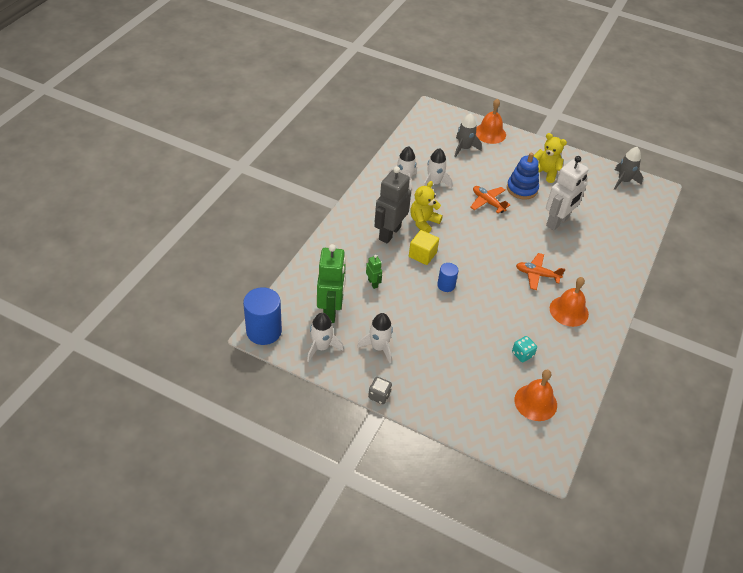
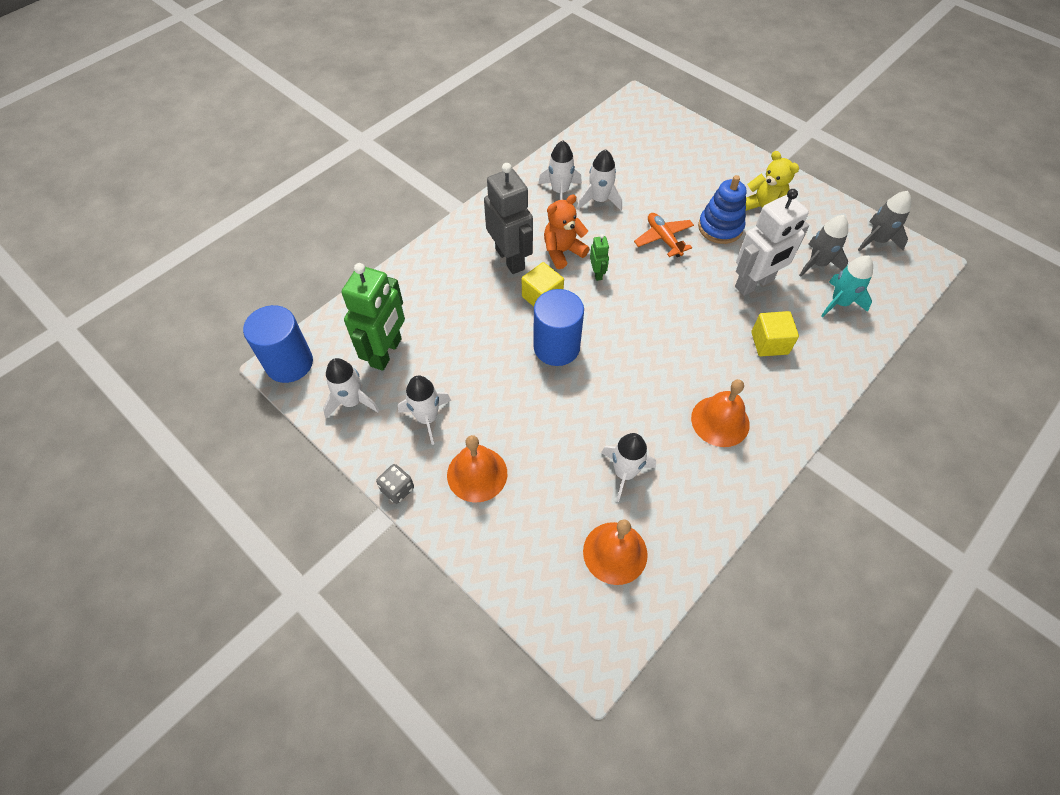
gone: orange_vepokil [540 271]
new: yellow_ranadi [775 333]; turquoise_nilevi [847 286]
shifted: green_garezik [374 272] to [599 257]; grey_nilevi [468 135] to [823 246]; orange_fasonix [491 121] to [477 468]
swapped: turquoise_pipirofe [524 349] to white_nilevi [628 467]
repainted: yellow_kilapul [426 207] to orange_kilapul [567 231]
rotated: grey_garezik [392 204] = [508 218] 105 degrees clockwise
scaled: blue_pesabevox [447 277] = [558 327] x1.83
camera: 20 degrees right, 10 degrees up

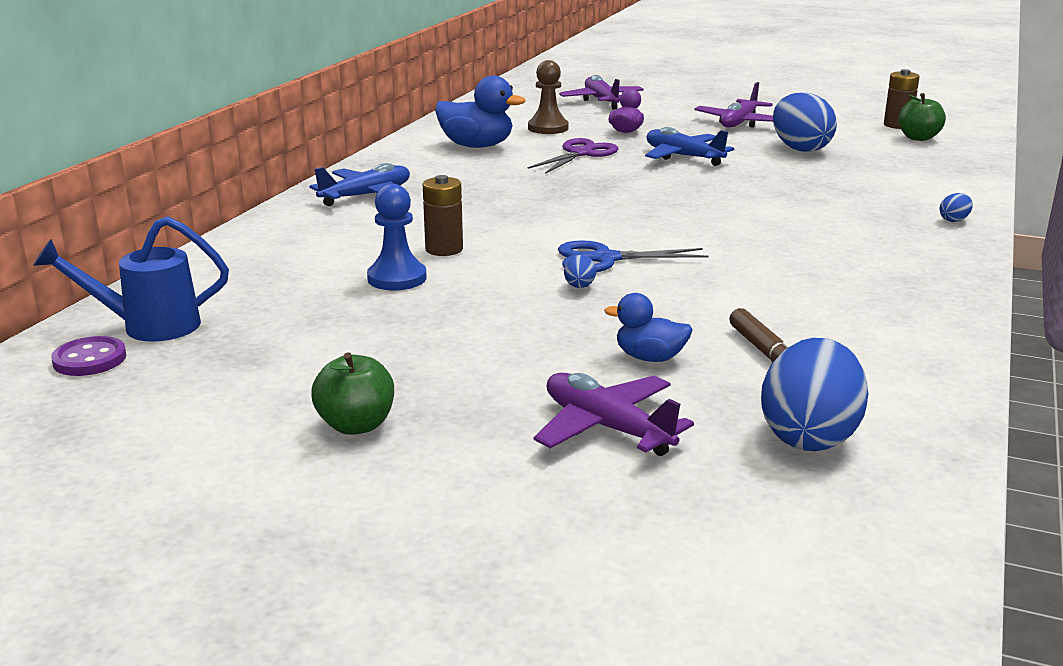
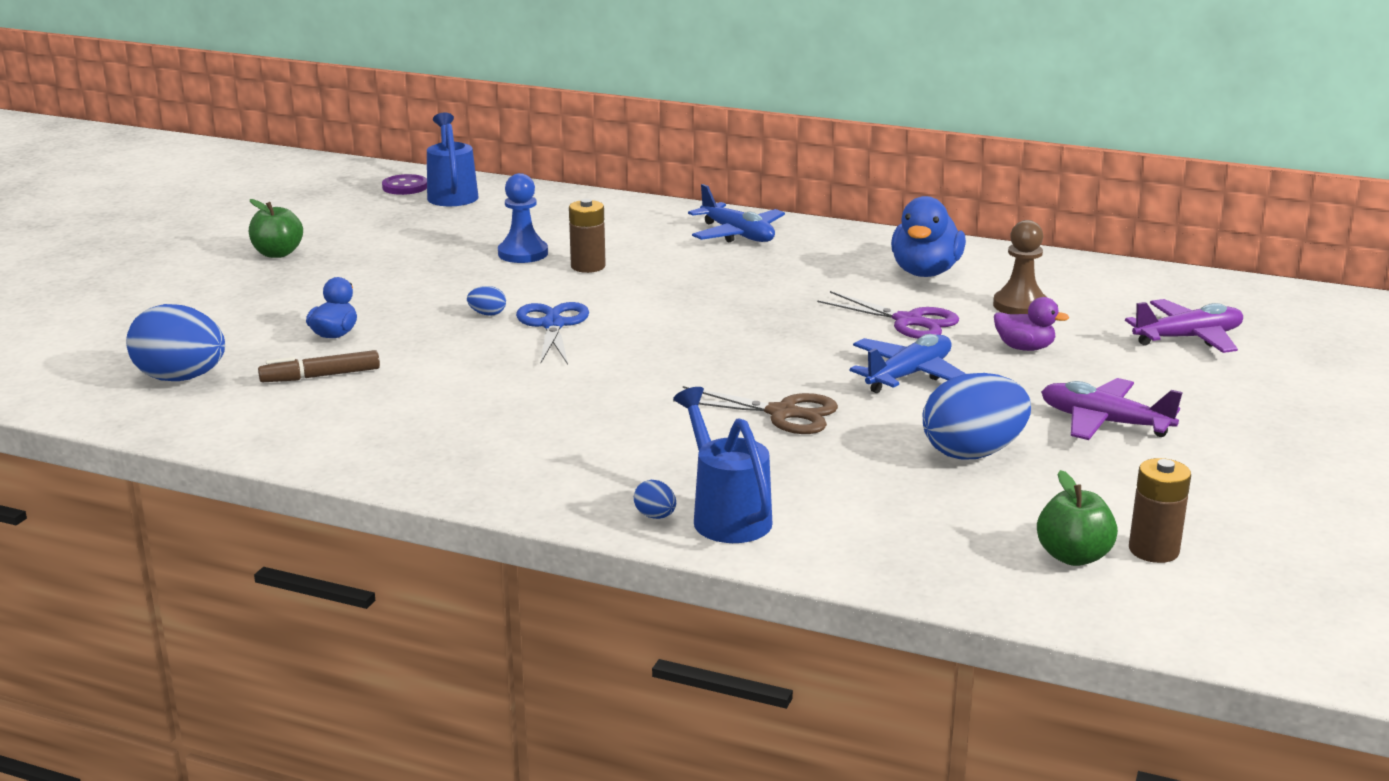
gone: purple_vepokil [614 414]
new: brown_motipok [755 410]; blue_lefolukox [722 465]
camera: 90 degrees right, 0 degrees up

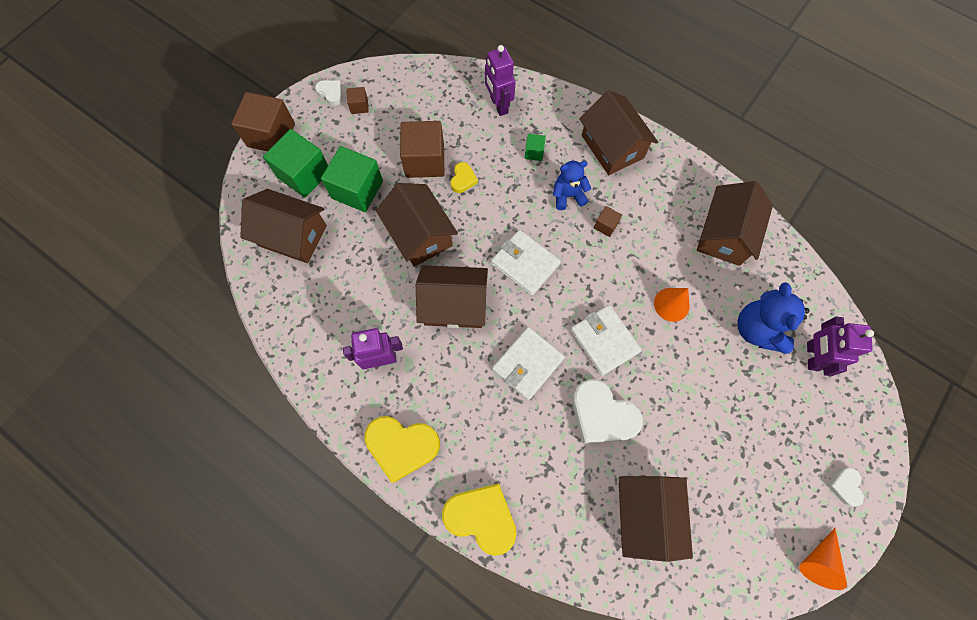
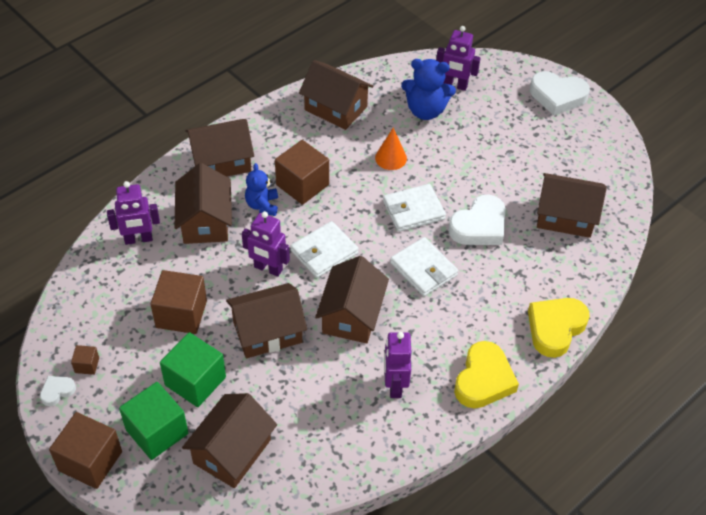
gone: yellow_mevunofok [464 177]; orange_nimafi [823 559]
new: purple_garezik [266 244]
swapped: green_ranadi [535 147] to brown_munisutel [203 203]
scaled: brown_ranadi [608 221] = [302 172] x2.14; white_mevunofok [845 487] = [560 93] x2.03
camera: 80 degrees left, 20 degrees down

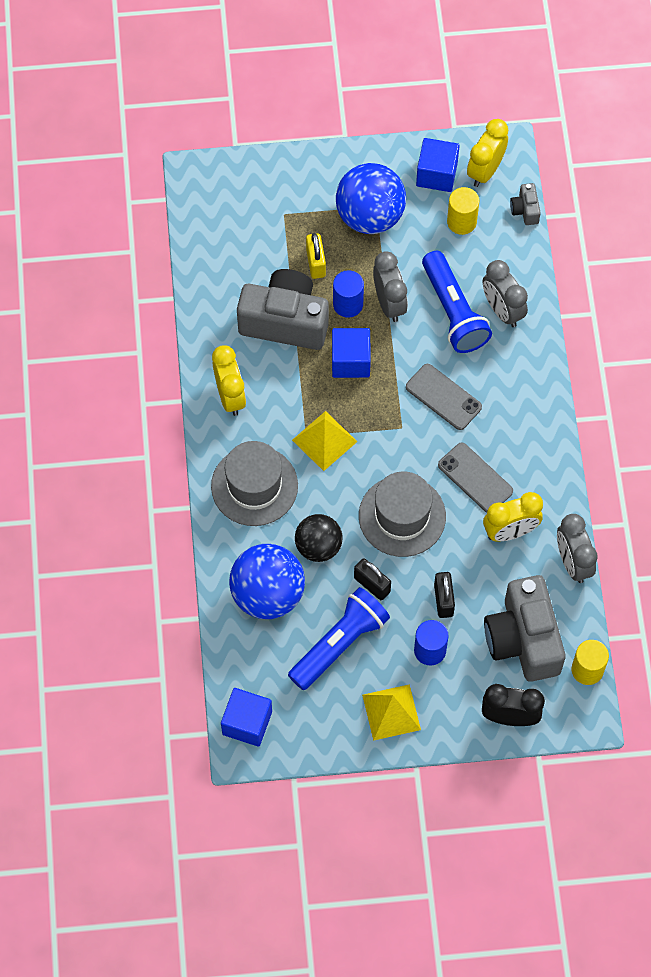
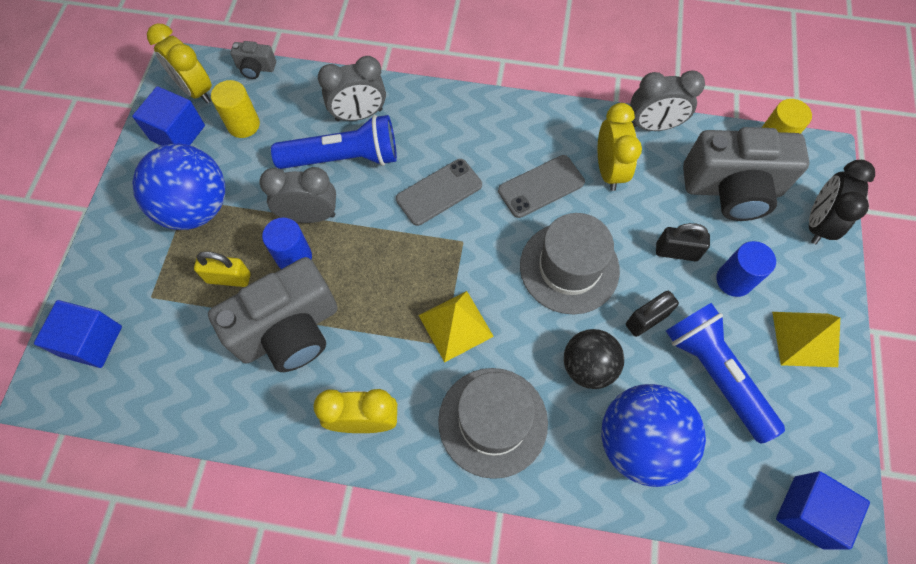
shifted: blue_ranadi [351 353] to [78 334]
rotated: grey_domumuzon [283 309] = [273 314] 150 degrees counterclockwise
camera: 75 degrees left, 0 degrees up

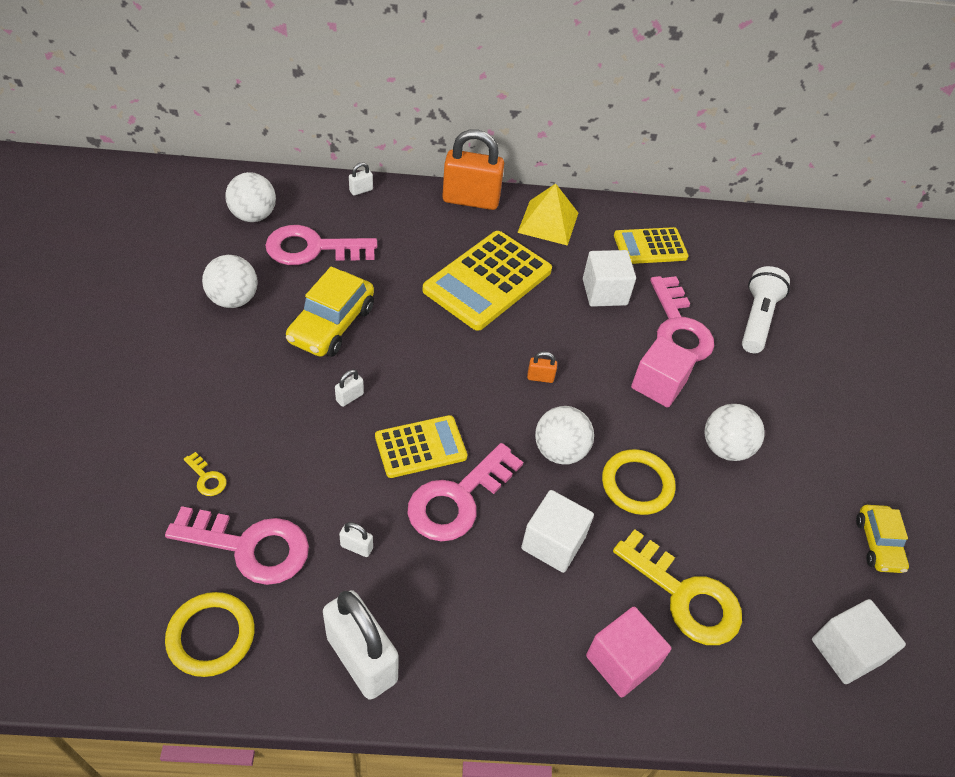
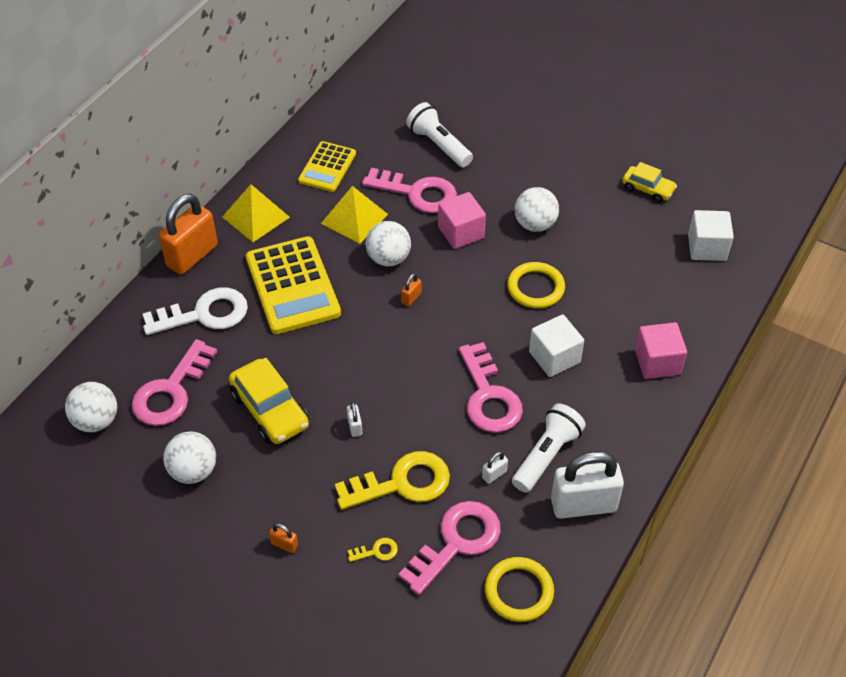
gone: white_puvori [361 179]; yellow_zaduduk [421 446]
new: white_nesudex [195 311]; orange_puvori [283 538]; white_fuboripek [549 448]
shifted: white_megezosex [564 435] to [388 243]; yellow_nesudex [677 587] to [392 480]
swapped: white_ranadi [609 278] to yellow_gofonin [354 215]
camera: 55 degrees left, 0 degrees up

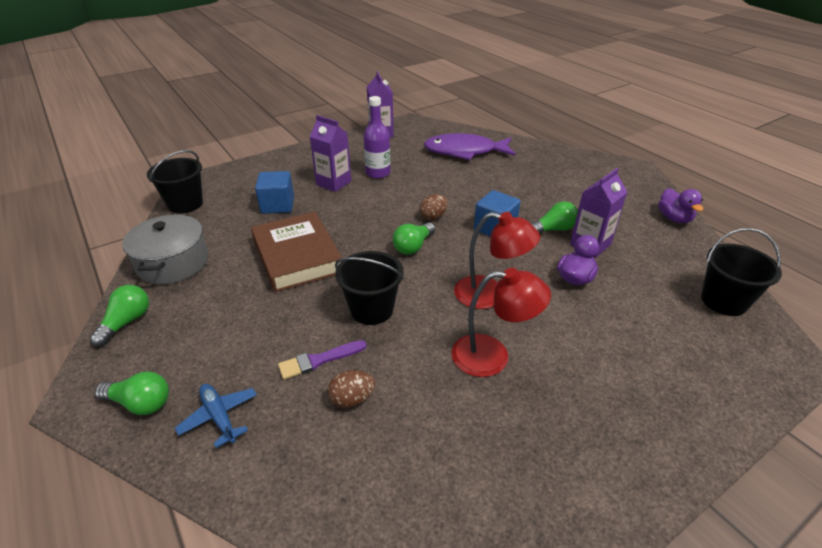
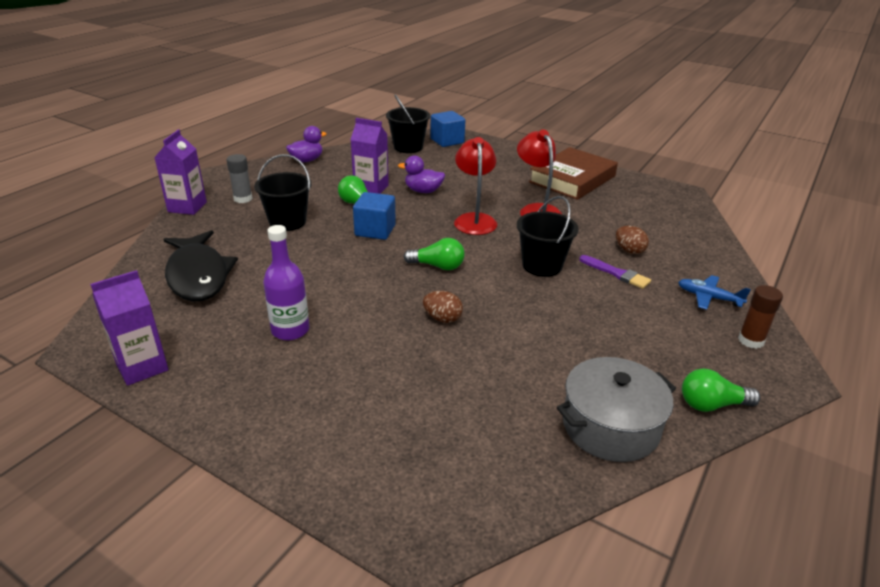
new: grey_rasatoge [239 178]
shifted: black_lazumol [175 182] to [283 192]; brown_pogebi [296 252] to [573 173]; blue_ranadi [274 192] to [447 129]; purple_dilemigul [330 153] to [180 172]; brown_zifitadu [434 207] to [443 307]
swapped: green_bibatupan [132 393] to brown_rasatoge [760 317]
repainted: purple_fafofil [470 146] to black_fafofil [201 265]
rotated: blue_vepokil [216 416] = [714 292] 90 degrees clockwise
camera: 115 degrees left, 5 degrees down

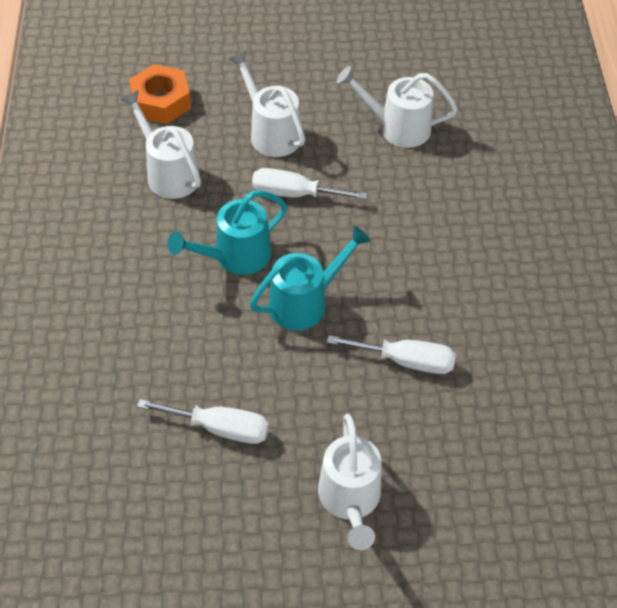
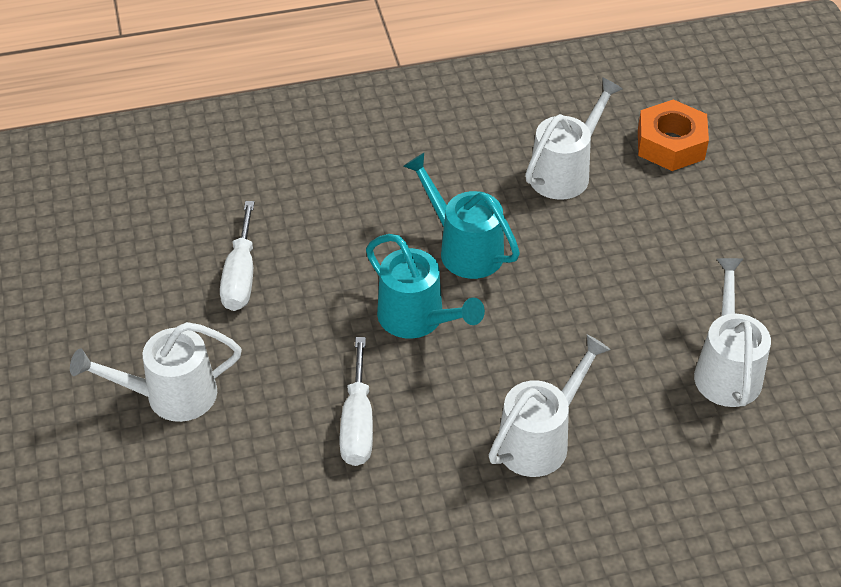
gone: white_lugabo [310 184]
shifted: white_lefolukox [267 103] to [550 405]
camera: 80 degrees right, 5 degrees down

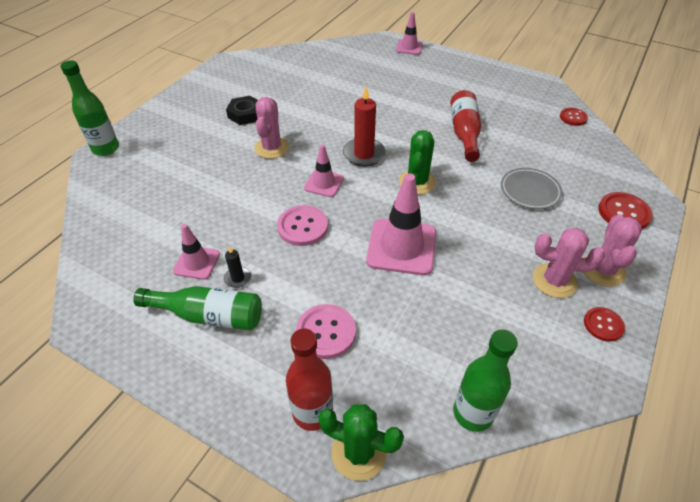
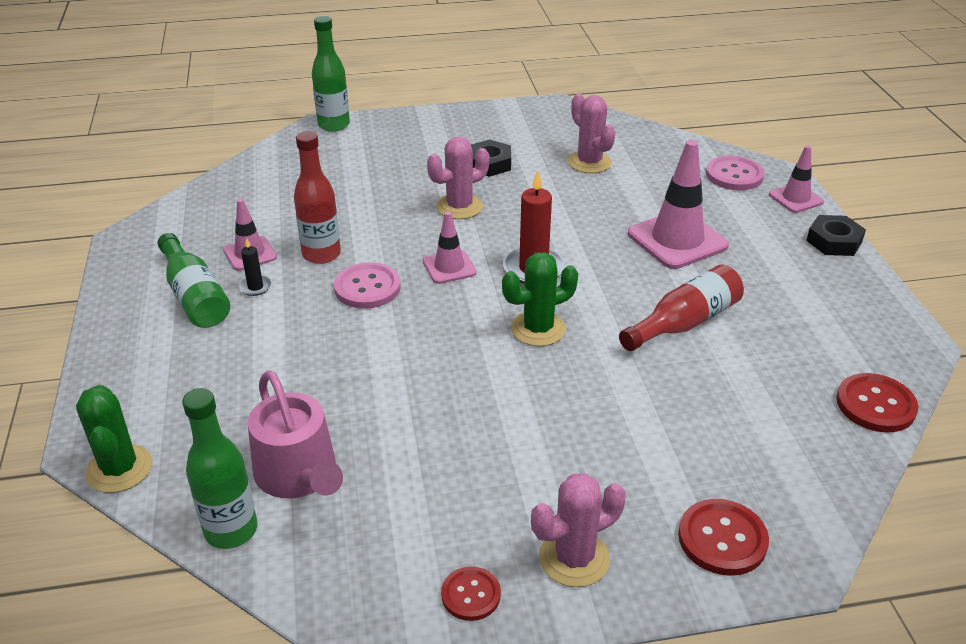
gone: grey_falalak [532 188]
new: pink_lefolukox [295 434]; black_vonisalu [836 235]
shifted: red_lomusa [309 380] to [317 197]; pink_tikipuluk [326 331] to [735 173]; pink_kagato [401 224] to [678 204]; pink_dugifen [569 263] to [591 134]
scaled: red_tikipuluk [574 117] = [877 403] x1.56
camera: 50 degrees right, 10 degrees down

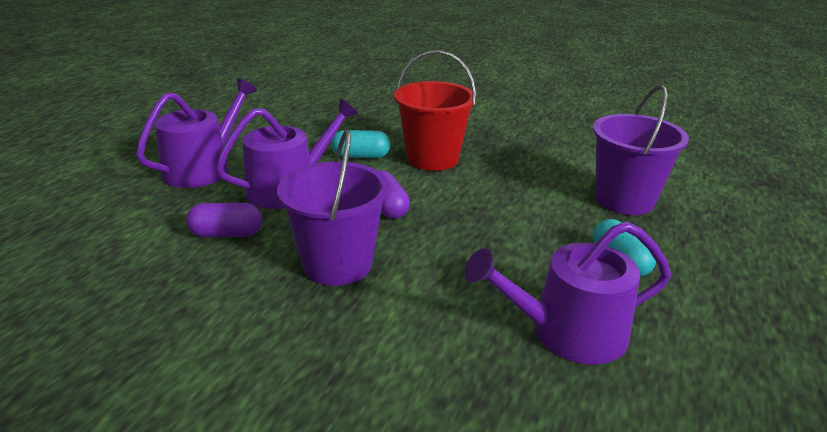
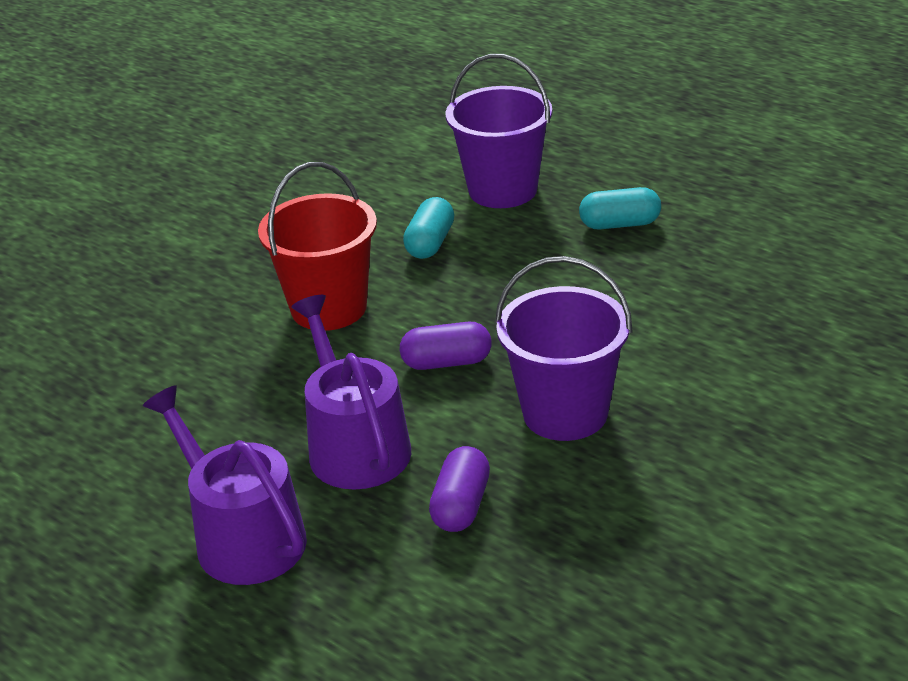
gone: purple_lefolukox [568 293]
shifted: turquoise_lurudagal [361 144] to [428 228]
camera: 70 degrees left, 5 degrees up

